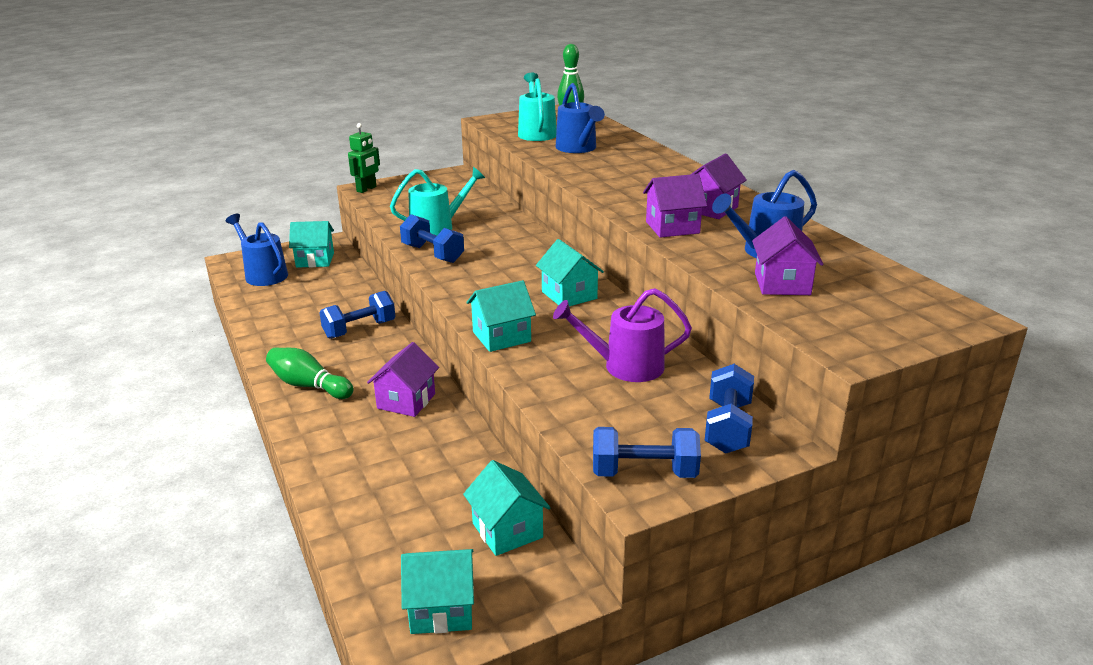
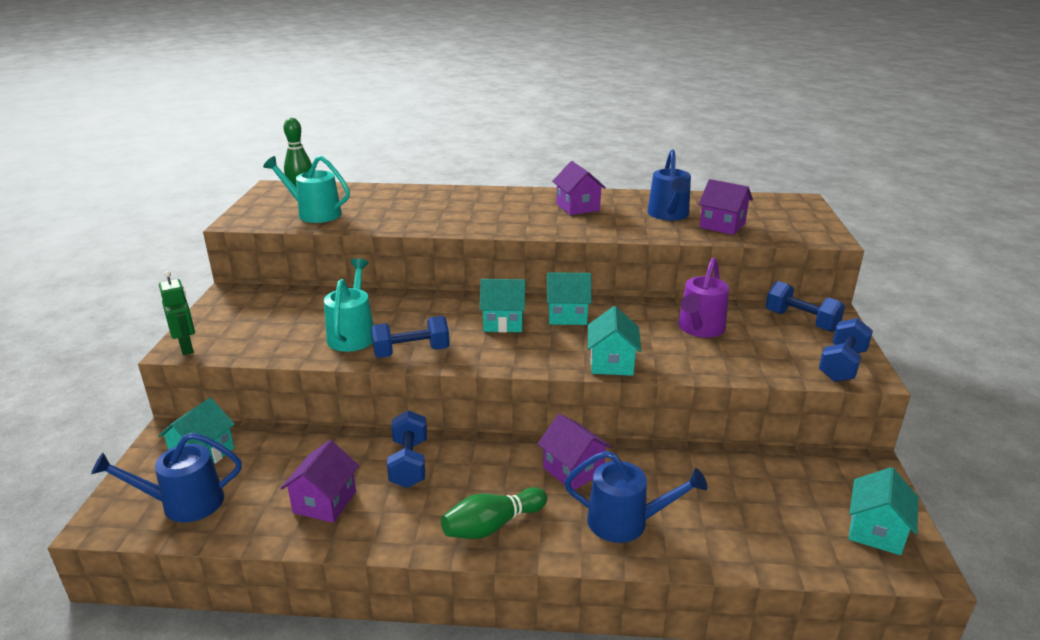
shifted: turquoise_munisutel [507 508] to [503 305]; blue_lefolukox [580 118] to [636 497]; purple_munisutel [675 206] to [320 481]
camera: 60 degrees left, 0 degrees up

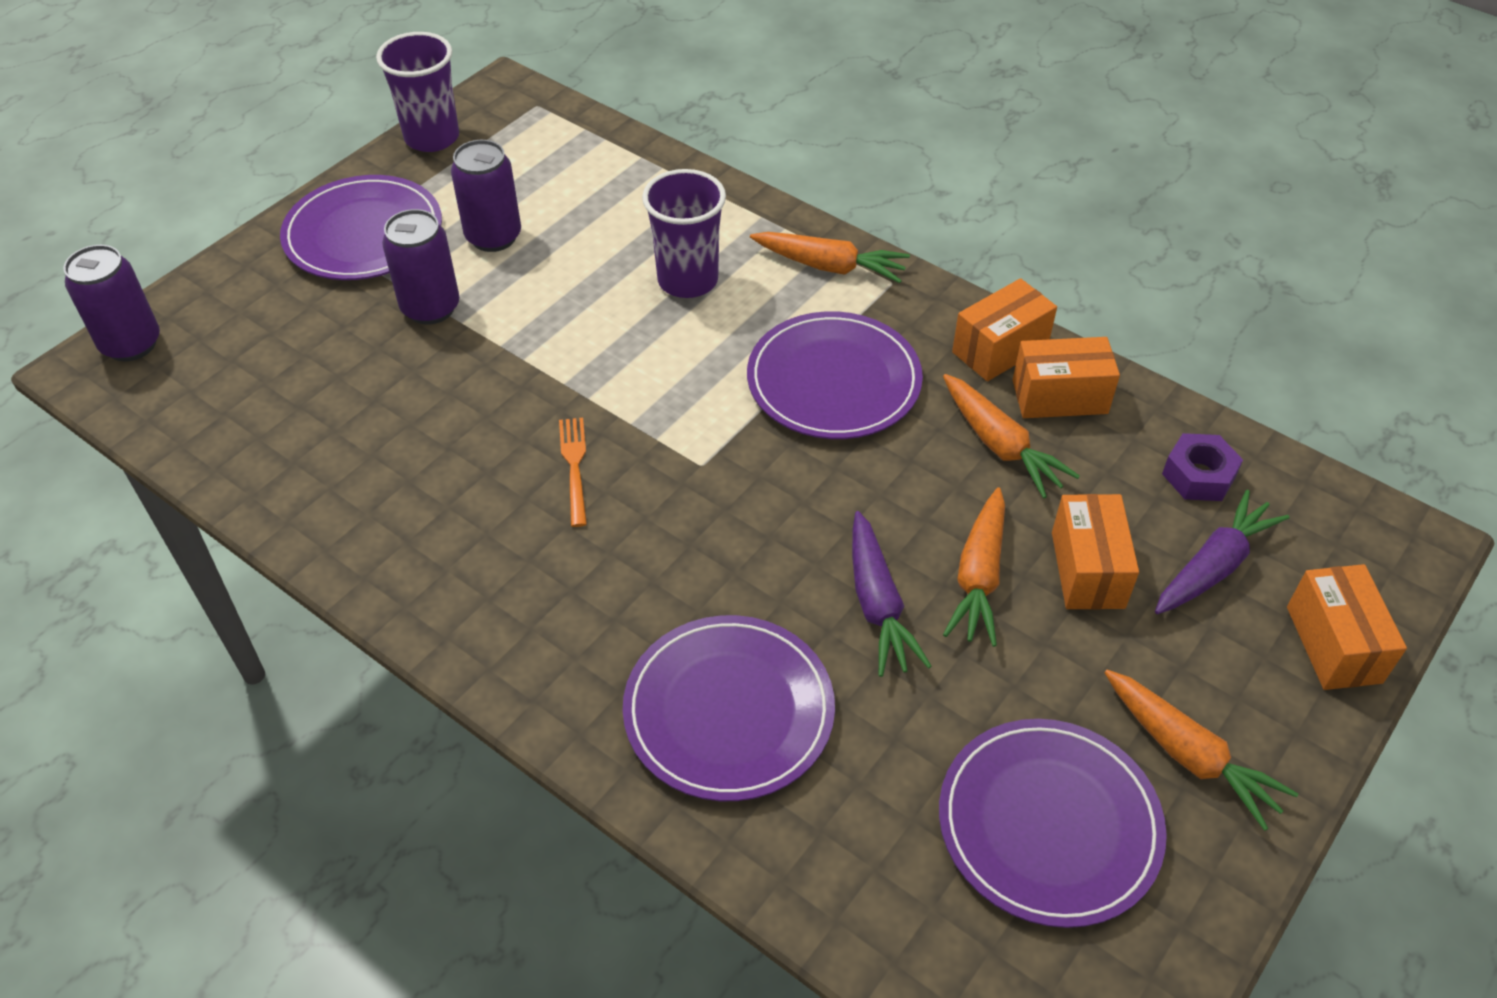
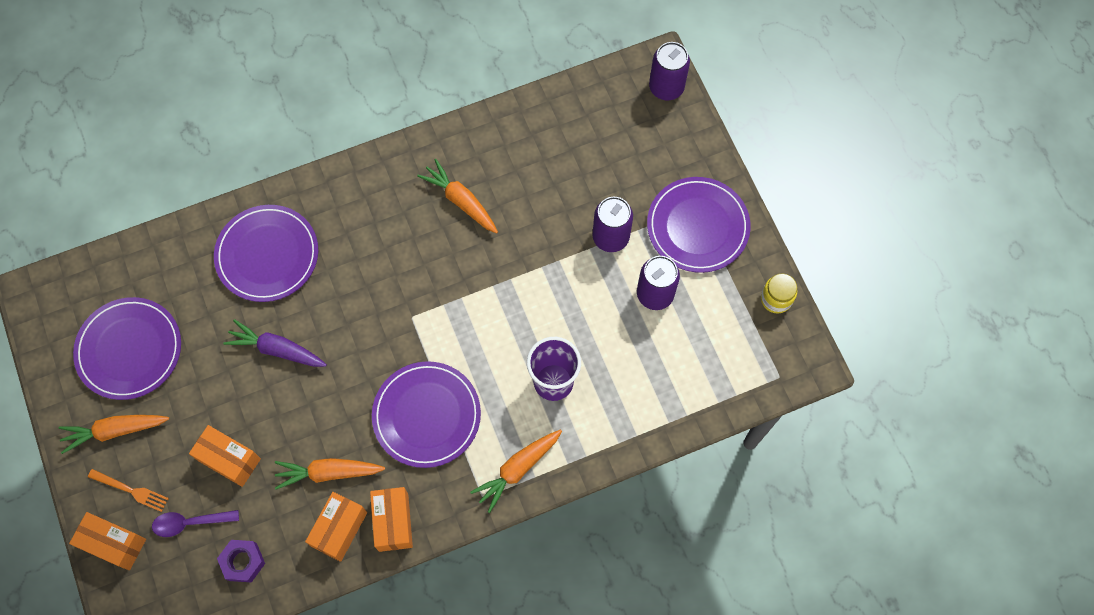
shifted: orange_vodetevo [573 472] to [128 490]; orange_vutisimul [974 567] to [457 196]
swapped: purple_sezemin [417 92] to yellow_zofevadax [779 294]; purple_vutisimul [1222 552] to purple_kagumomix [195 523]
camera: 120 degrees right, 20 degrees up

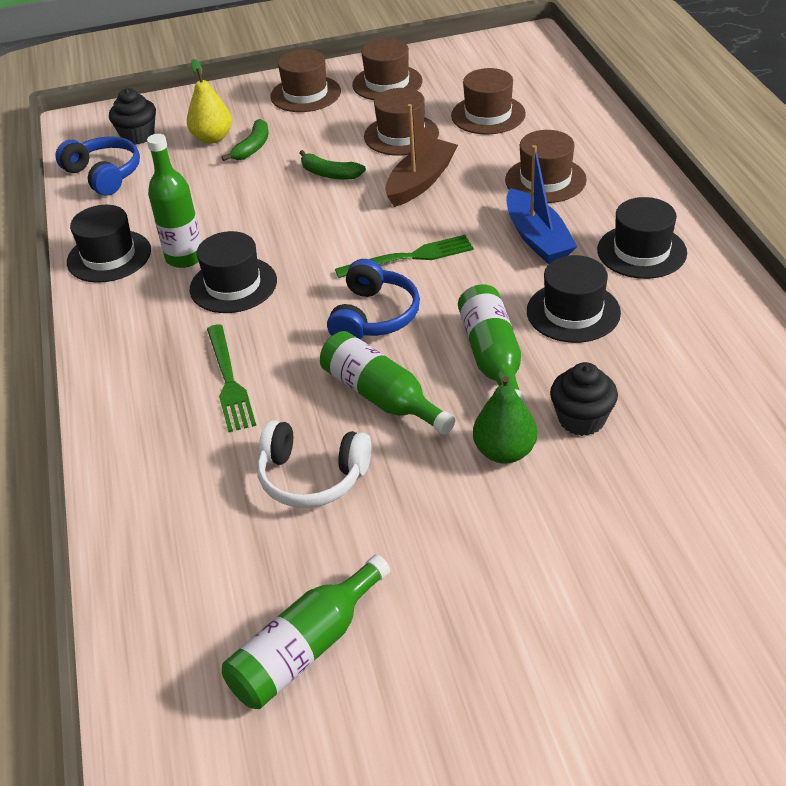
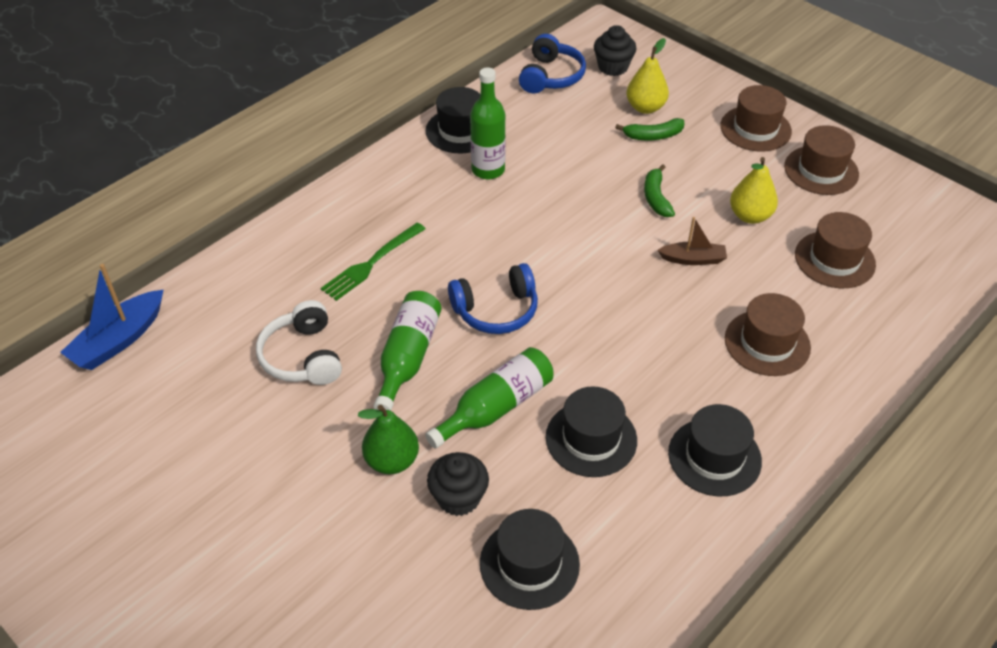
gone: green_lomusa [306 631]; green_vodetevo [404 256]
shifted: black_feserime [233 272] to [530 559]; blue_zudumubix [541 204] to [111 317]
swapped: brown_feserime [401 121] to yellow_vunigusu [754 190]
scaled: brown_zudumubix [421 155] = [692 241] x0.63
camera: 55 degrees right, 5 degrees up

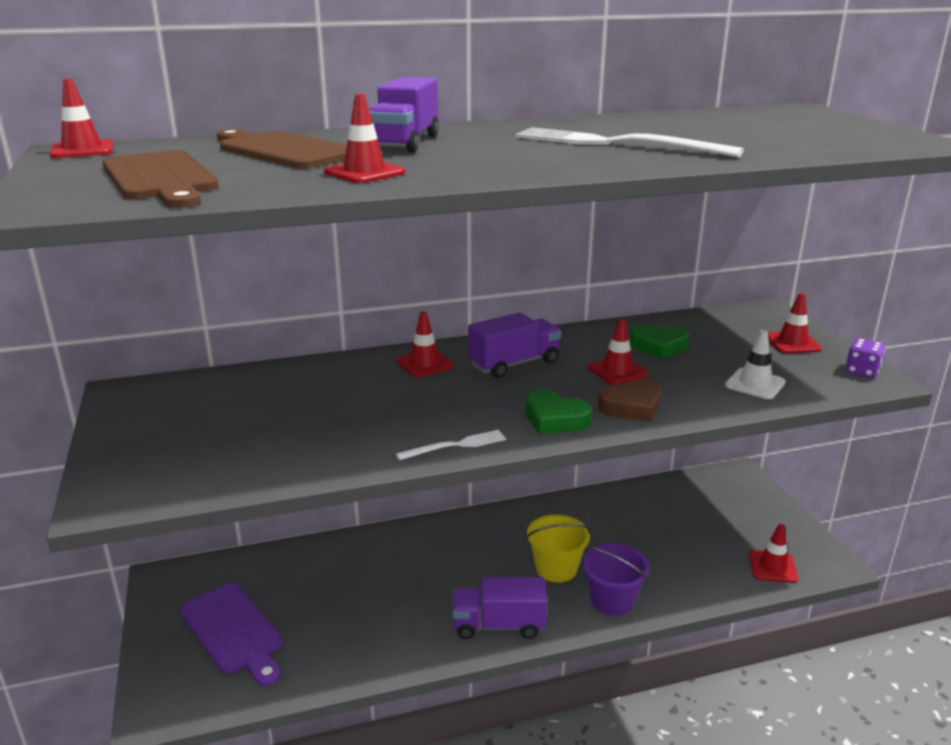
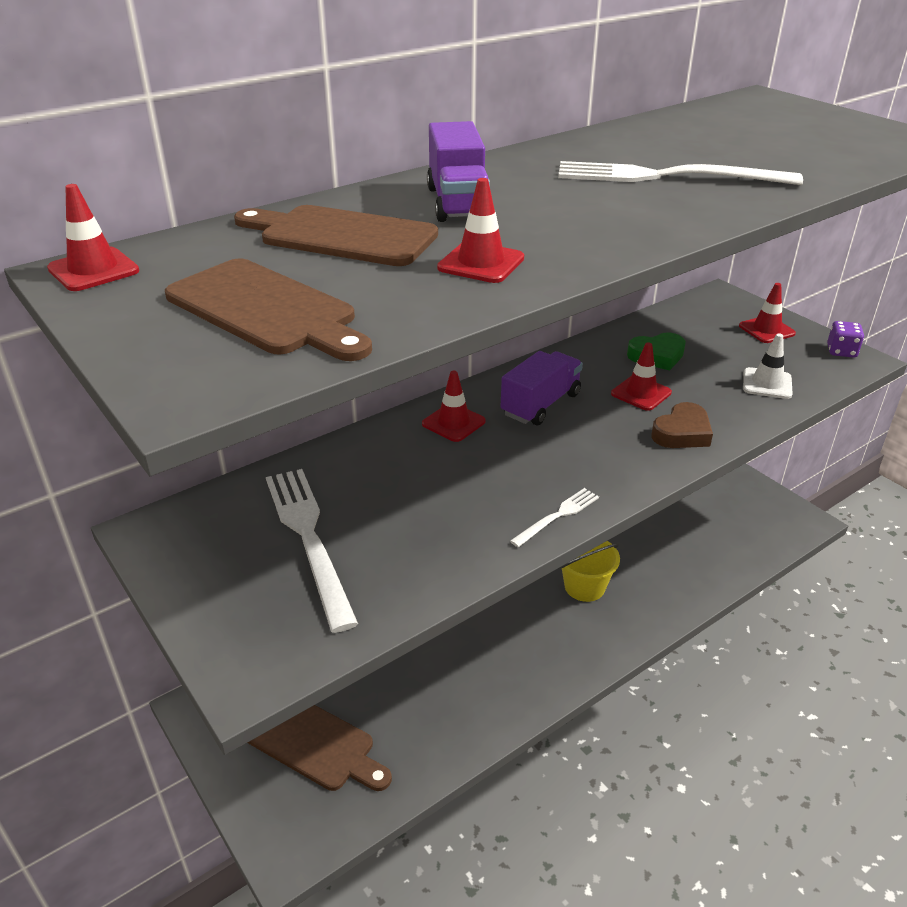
gone: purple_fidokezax [500 608]; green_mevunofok [558 412]; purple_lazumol [615 579]; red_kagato [773 553]
new: white_vodetevo [312 551]
repainted: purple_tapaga [231 634] to brown_tapaga [320 748]
camera: 20 degrees left, 10 degrees up

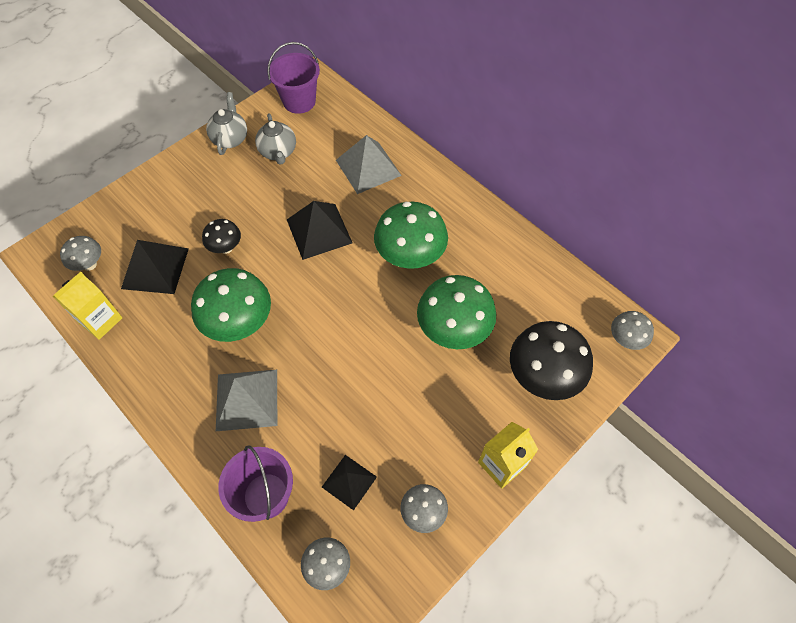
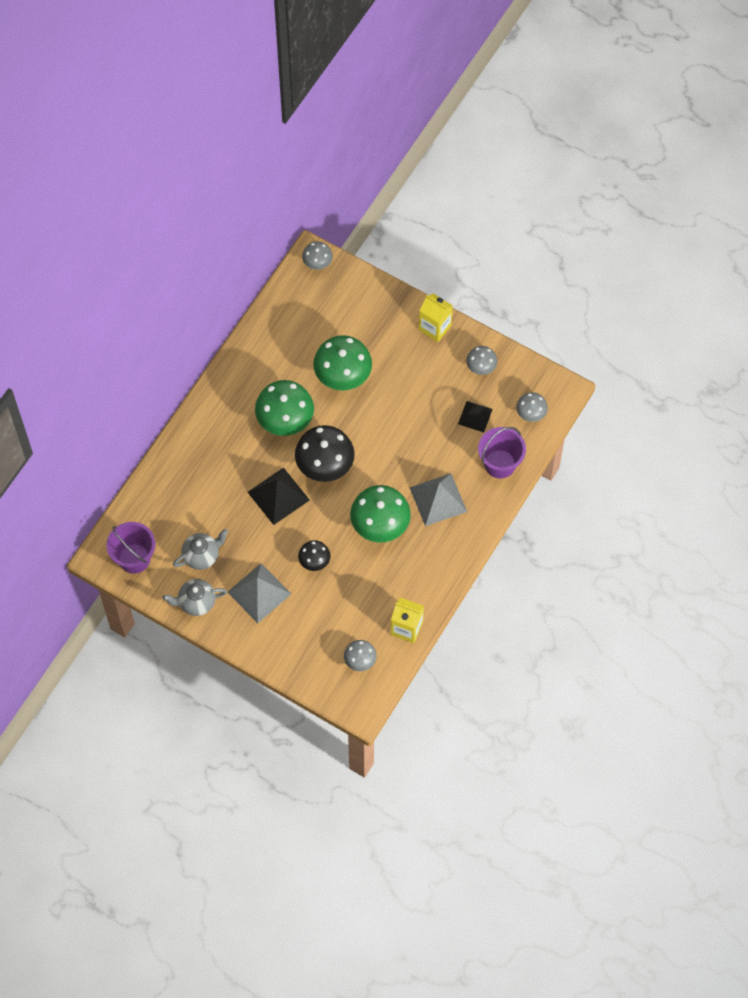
gone: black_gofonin [155 267]
shifted: grey_gofonin [369 164] to [259 593]; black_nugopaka [551 360] to [325 453]
camera: 105 degrees left, 5 degrees up

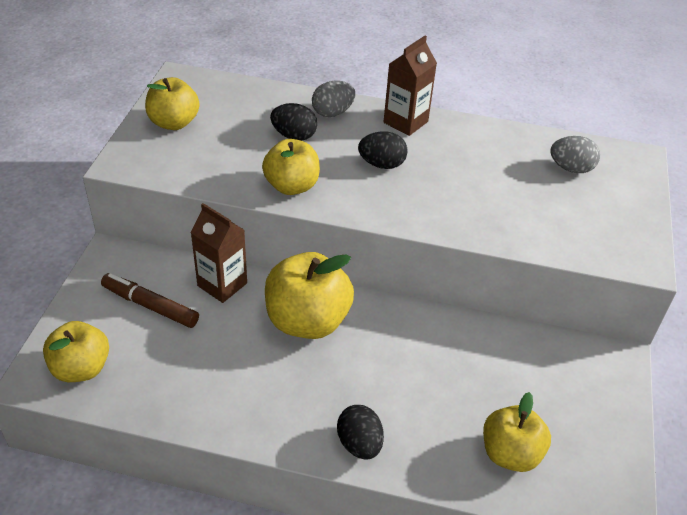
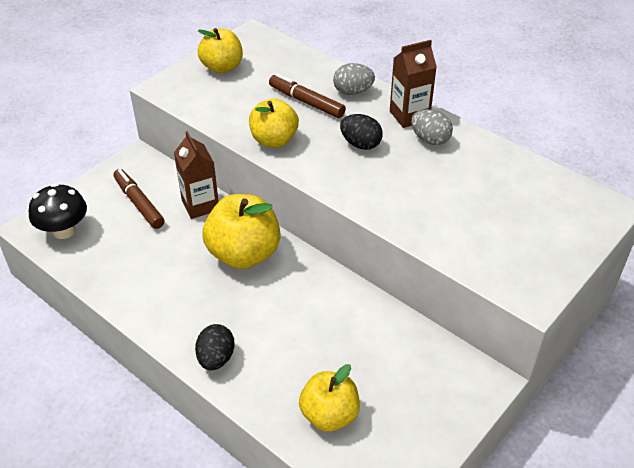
shifted: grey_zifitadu [575 154] to [432 127]
swapped: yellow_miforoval [76 351] to black_nugopaka [58 211]; black_zifitadu [293 122] to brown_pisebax [307 96]
camera: 30 degrees right, 0 degrees up

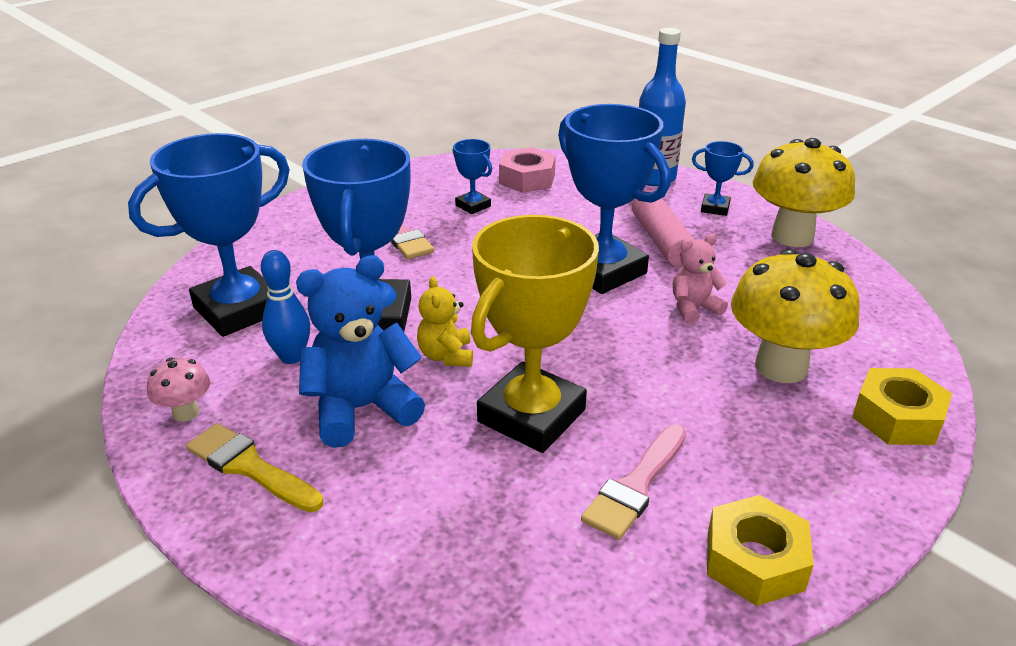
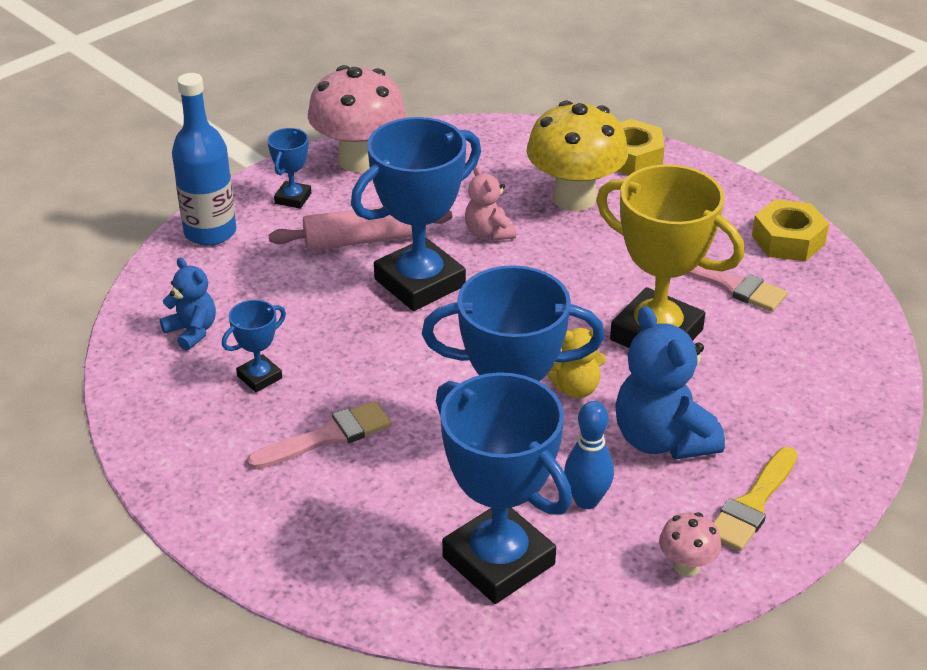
swapped: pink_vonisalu [527 170] to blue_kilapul [188 304]
repainted: yellow_nugopaka [804 192] to pink_nugopaka [357 118]
camera: 90 degrees left, 5 degrees up

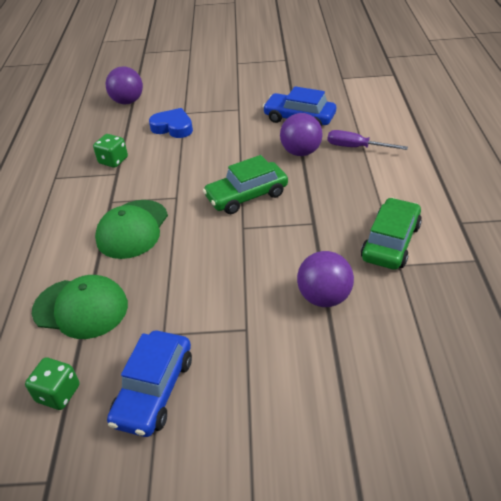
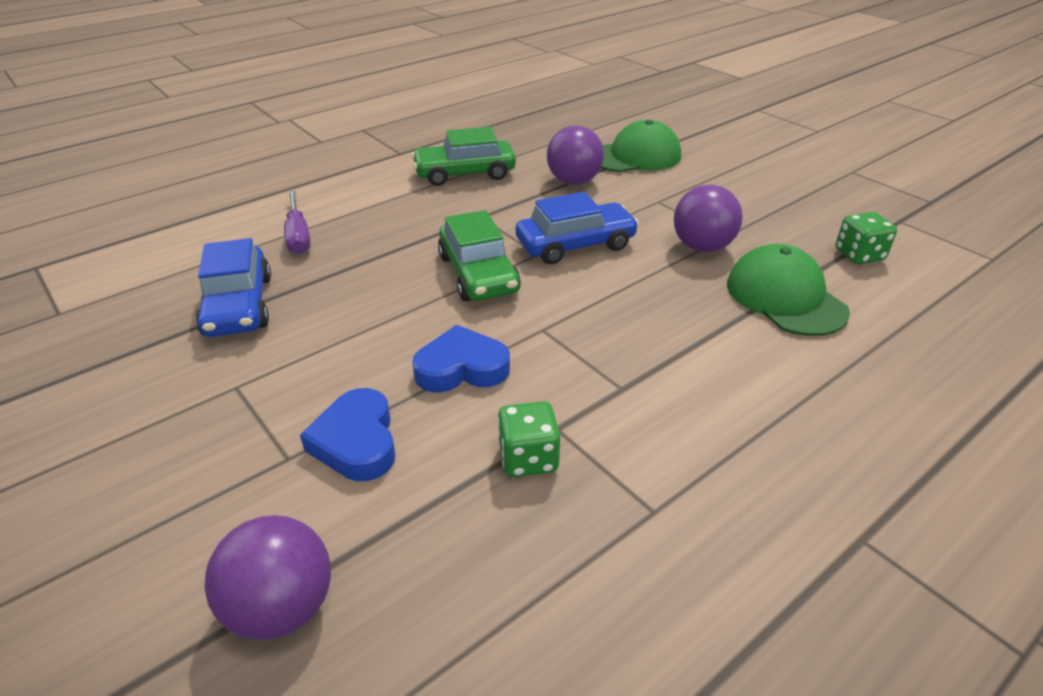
new: blue_mevunofok [461 359]
shifted: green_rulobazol [131 229] to [641 146]; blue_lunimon [149 384] to [577 228]; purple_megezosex [301 134] to [708 218]
rotated: green_lunimon [245 184] = [479 255] 45 degrees clockwise
camera: 130 degrees left, 5 degrees down

